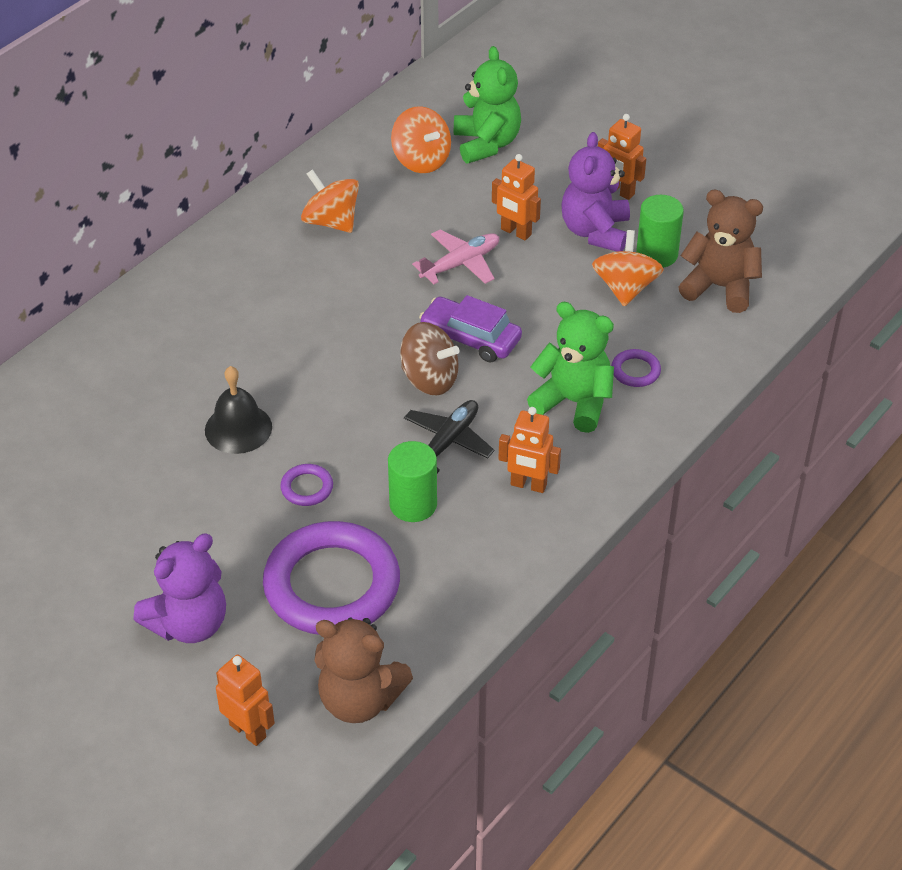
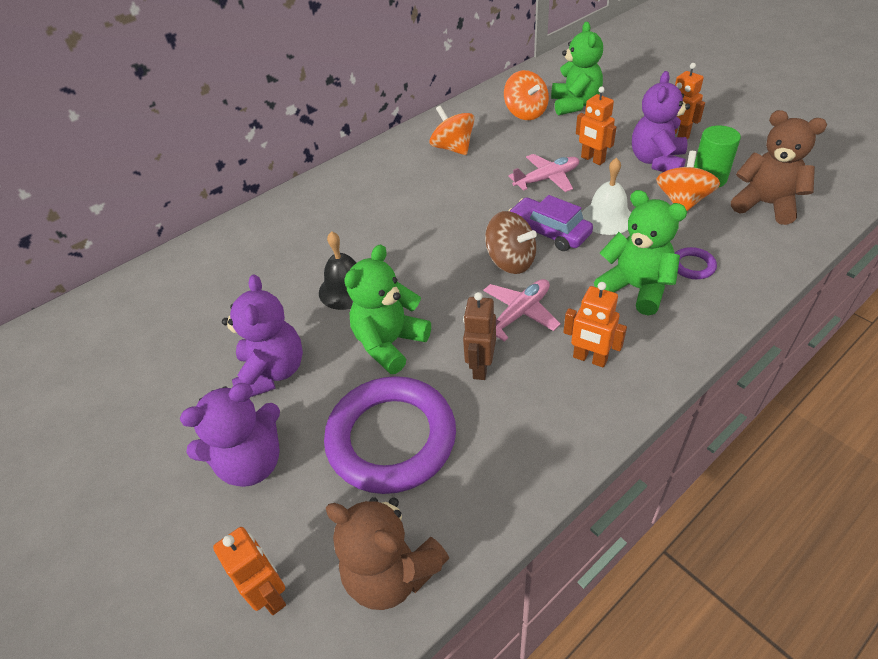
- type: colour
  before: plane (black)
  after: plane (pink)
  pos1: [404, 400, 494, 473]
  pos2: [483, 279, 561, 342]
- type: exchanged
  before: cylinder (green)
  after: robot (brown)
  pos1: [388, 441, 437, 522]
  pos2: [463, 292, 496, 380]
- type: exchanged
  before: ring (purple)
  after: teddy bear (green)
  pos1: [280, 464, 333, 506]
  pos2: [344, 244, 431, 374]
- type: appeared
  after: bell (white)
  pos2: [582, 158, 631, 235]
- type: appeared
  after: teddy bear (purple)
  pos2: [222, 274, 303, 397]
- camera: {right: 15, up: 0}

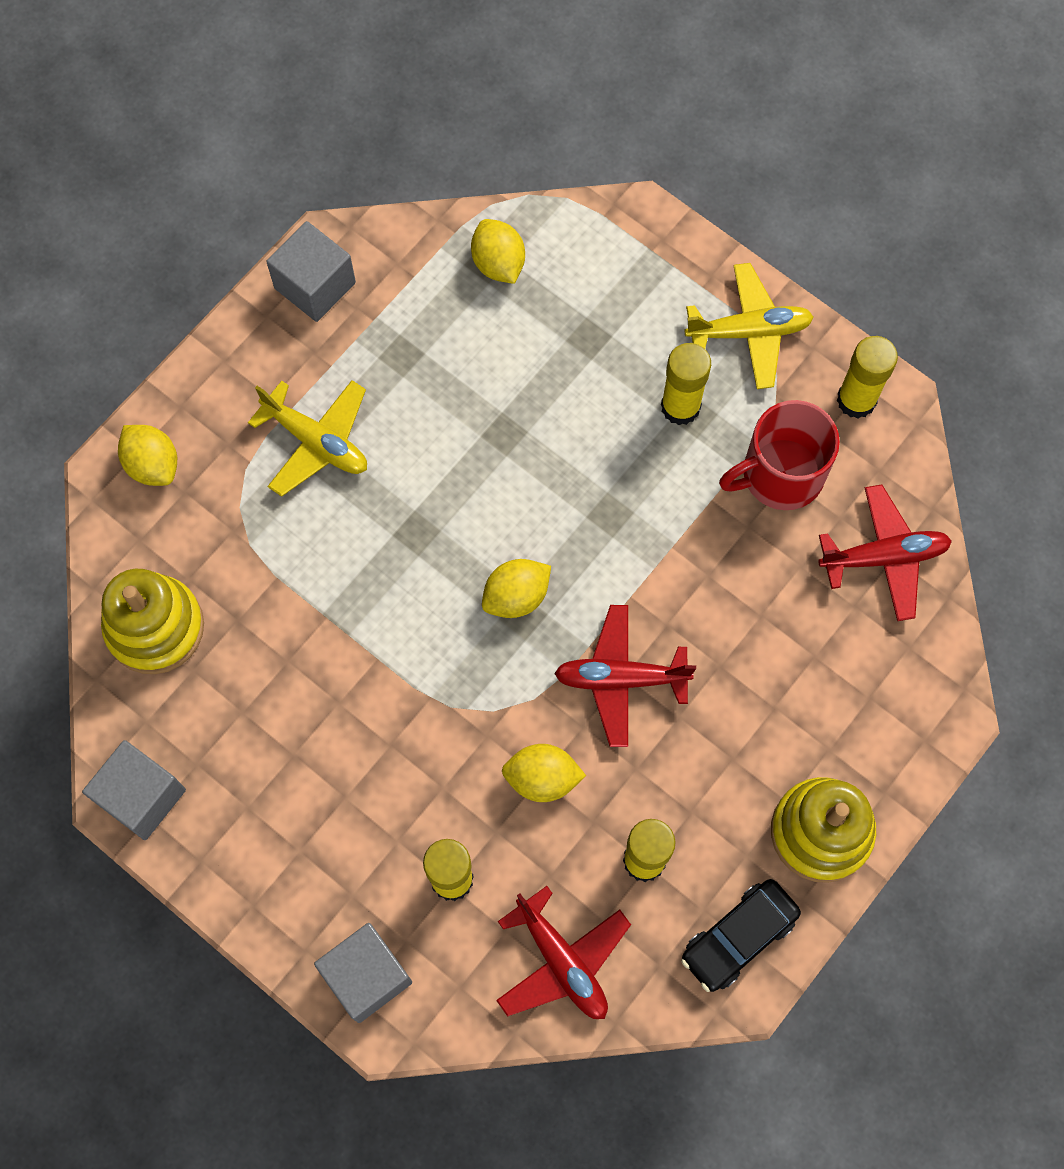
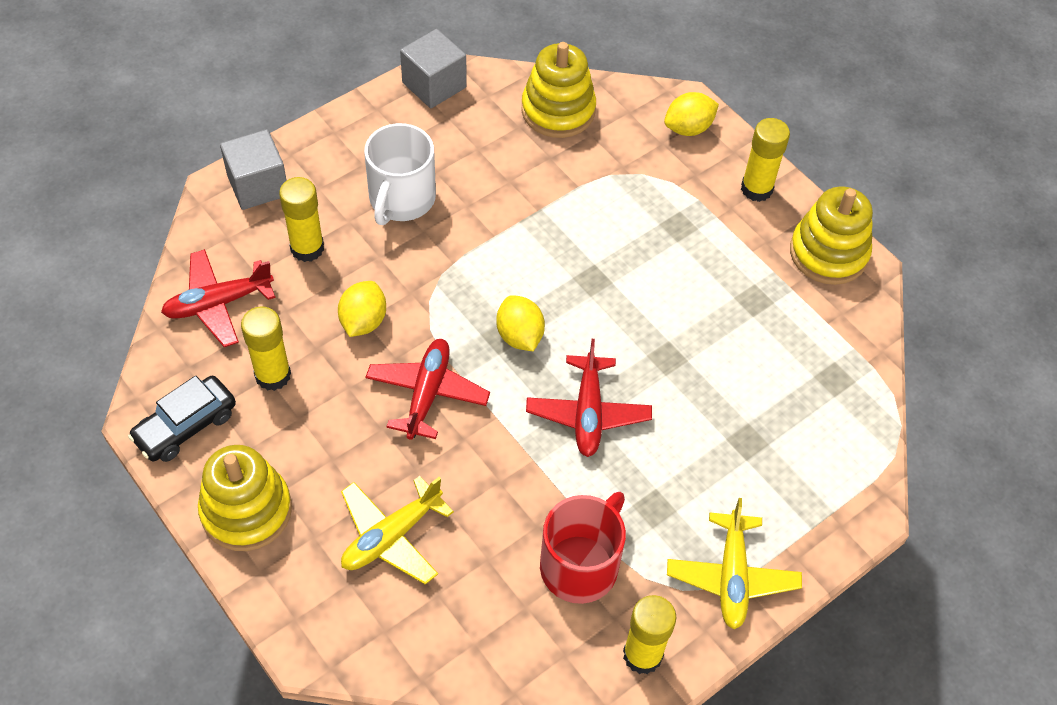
- type: missing
  before: lemon (yellow)
  pos1: [471, 219, 525, 284]
- type: exchanged
  before: cube (grey)
  after: stacking toy (yellow)
  pos1: [266, 221, 356, 322]
  pos2: [790, 187, 873, 285]
- type: relocated
  before: glue stick (yellow)
  pos1: [661, 343, 711, 425]
  pos2: [741, 118, 790, 202]
- type: relocated
  before: plane (yellow)
  pos1: [248, 380, 367, 497]
  pos2: [341, 476, 454, 585]
- type: spun
  before: mug (red)
  pos1: [719, 400, 840, 510]
  pos2: [540, 492, 626, 604]
  turn: 45
- type: relocated
  before: plane (red)
  pos1: [818, 484, 952, 621]
  pos2: [526, 339, 652, 457]
- type: spun
  before: car (black)
  pos1: [681, 879, 801, 992]
  pos2: [128, 376, 236, 462]
  turn: -105
- type: appeared
  after: mug (white)
  pos2: [364, 123, 436, 225]
- camera: {right: 100, up: -15}

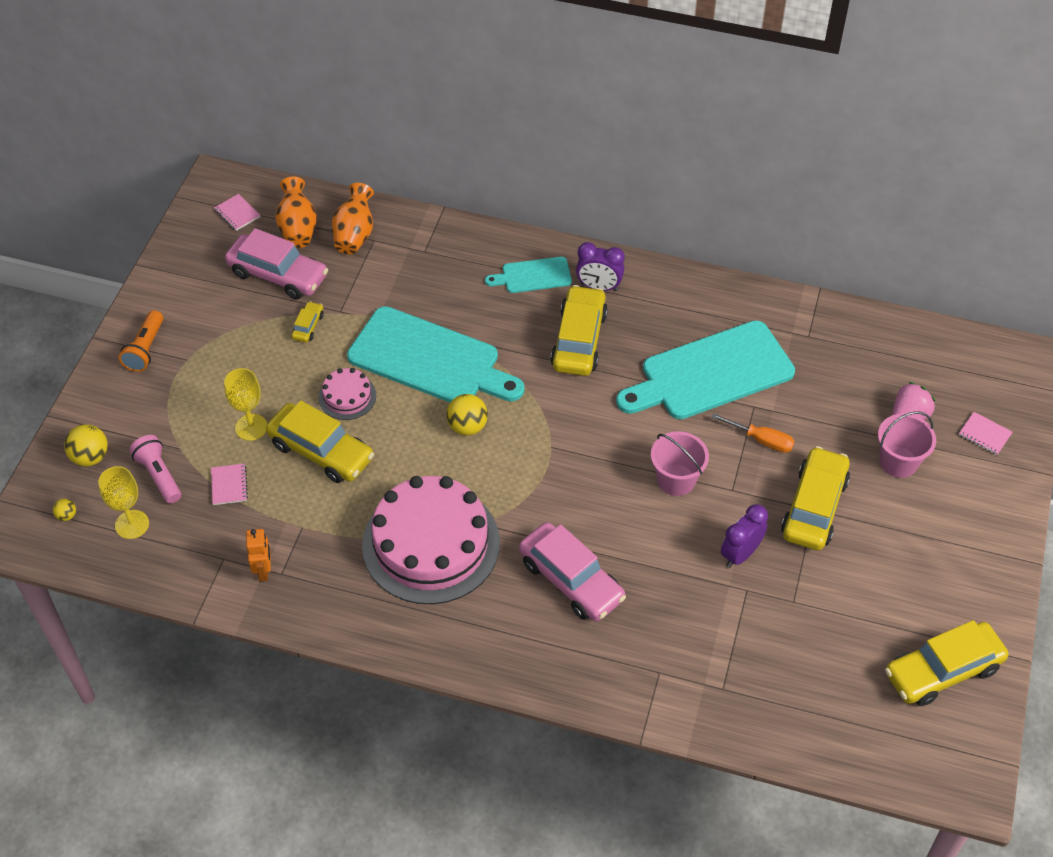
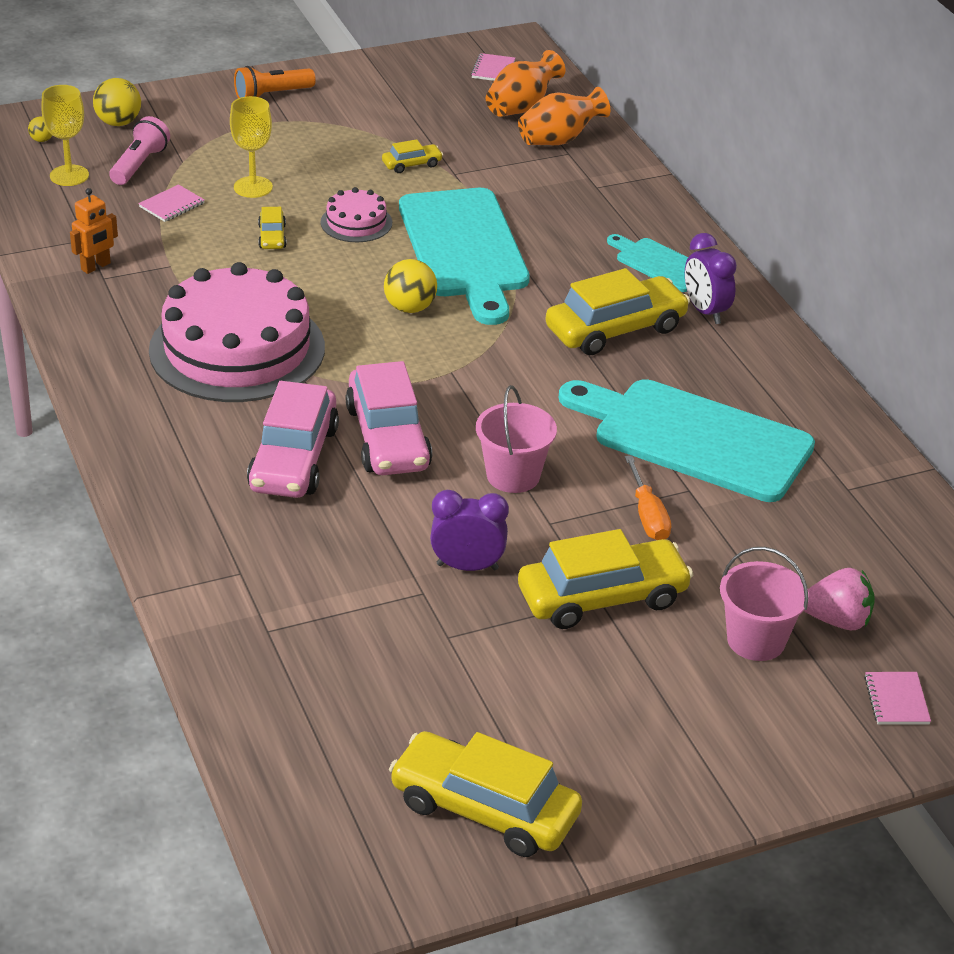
- type: relocated
  before: car (pink)
  pos1: [225, 228, 328, 299]
  pos2: [346, 361, 432, 475]
- type: size
  before: car (yellow)
  pos1: [266, 400, 374, 483]
  pos2: [258, 207, 287, 249]
  scale: 0.46
- camera: {right: 50, up: -15}

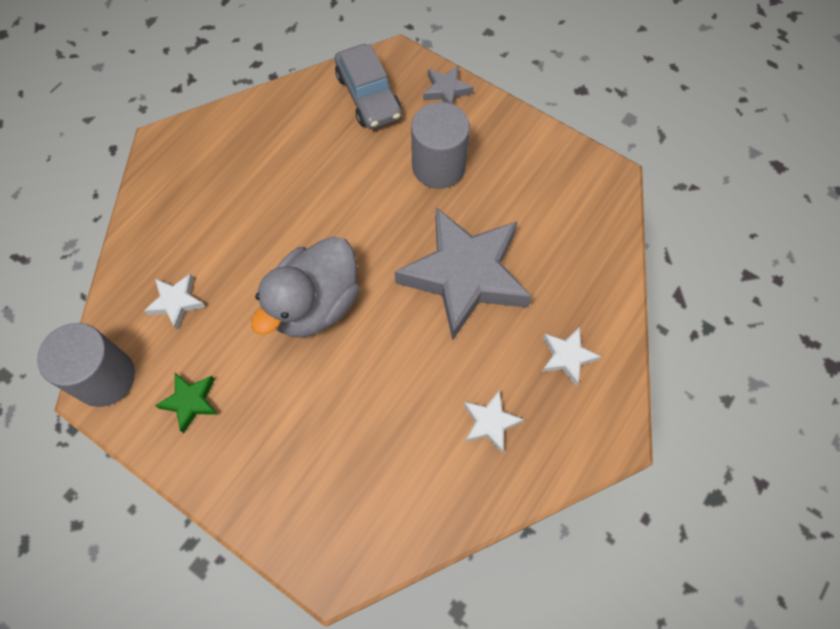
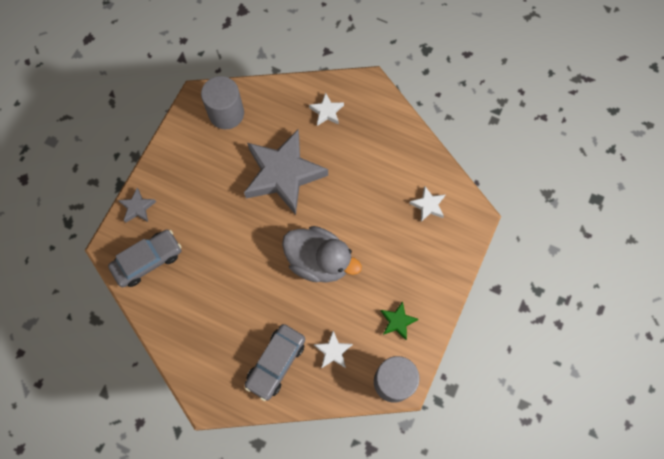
- type: relocated
  before: cylinder (grey)
  pos1: [411, 102, 470, 189]
  pos2: [201, 76, 244, 129]
- type: relocated
  before: star (white)
  pos1: [464, 390, 524, 453]
  pos2: [409, 186, 446, 222]
- type: appeared
  after: car (grey)
  pos2: [245, 324, 305, 401]
- camera: {right: -100, up: 5}

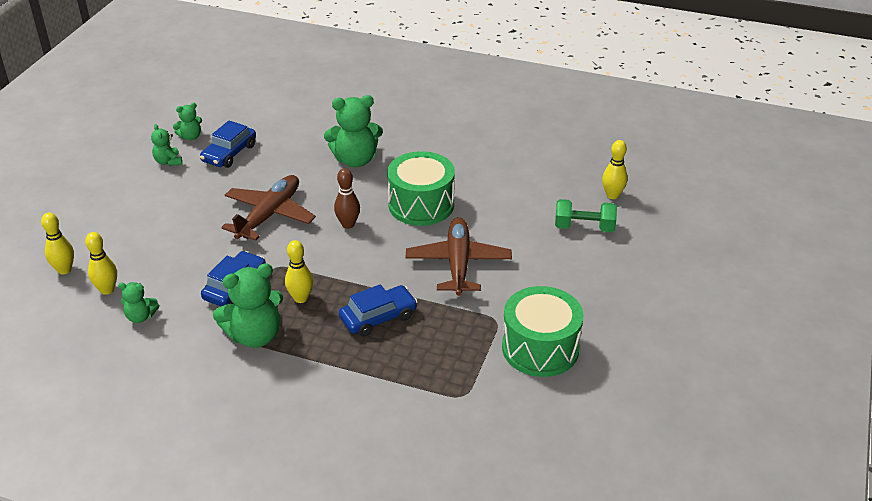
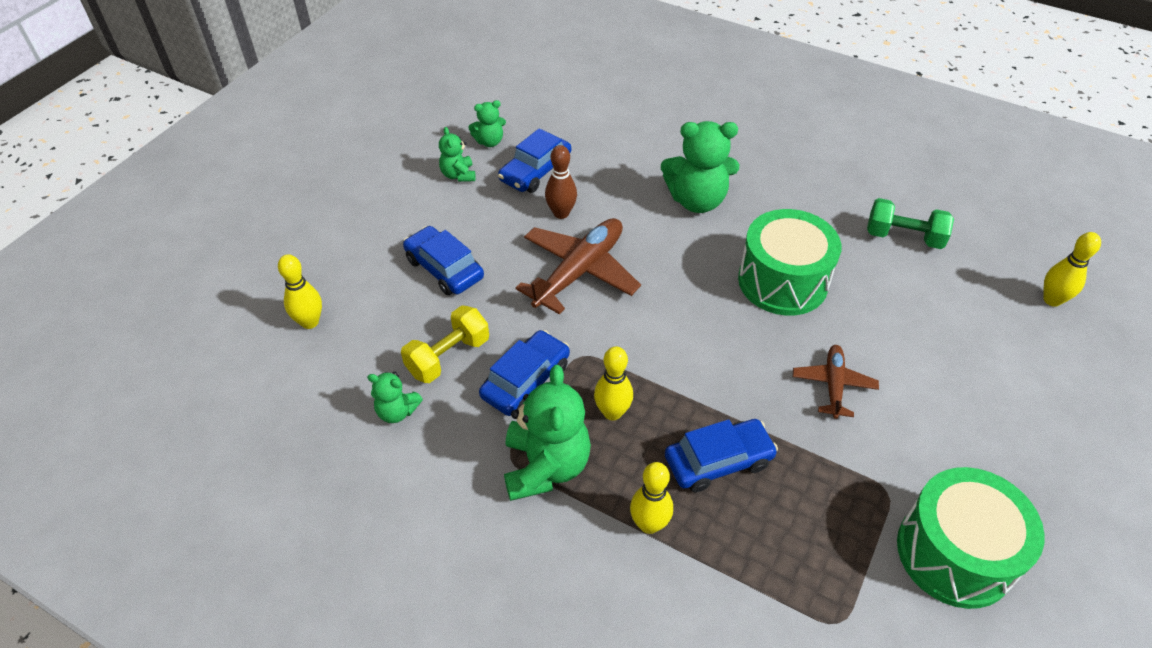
- type: relocated
  before: bowling pin (brown)
  pos1: [334, 168, 360, 229]
  pos2: [545, 145, 577, 219]
- type: relocated
  before: dumbbell (green)
  pos1: [555, 199, 617, 232]
  pos2: [867, 198, 954, 249]
- type: size
  before: plane (brown)
  pos1: [406, 217, 512, 296]
  pos2: [793, 345, 879, 419]
  scale: 0.57
- type: relocated
  before: bowling pin (yellow)
  pos1: [85, 232, 117, 295]
  pos2: [630, 462, 673, 534]
- type: spun
  before: teddy bear (green)
  pos1: [213, 263, 283, 348]
  pos2: [504, 365, 591, 501]
  turn: -75
- type: appeared
  after: car (blue)
  pos2: [403, 226, 484, 295]
- type: appeared
  after: dumbbell (yellow)
  pos2: [401, 306, 489, 383]
- camera: {right: 10, up: 10}

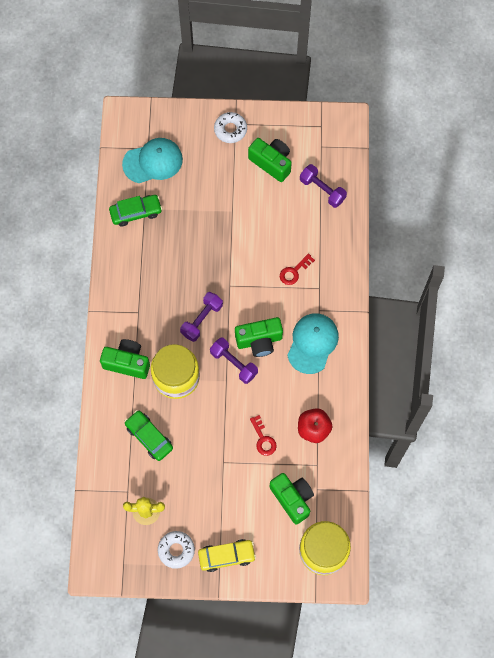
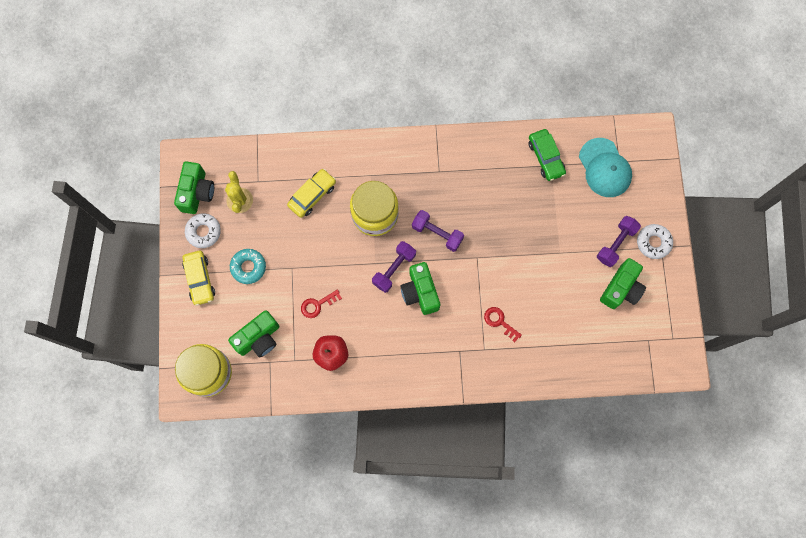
- type: relocated
  before: dumbbell (purple)
  pos1: [300, 164, 347, 208]
  pos2: [597, 216, 641, 267]
- type: missing
  before: cap (turquoise)
  pos1: [287, 313, 339, 374]
- type: relocated
  before: camera (green)
  pos1: [100, 339, 150, 379]
  pos2: [174, 161, 214, 214]
- type: colour
  before: car (green)
  after: car (yellow)
  pos1: [124, 410, 173, 461]
  pos2: [287, 169, 336, 218]
- type: appeared
  after: donut (turquoise)
  pos2: [230, 249, 266, 284]
- camera: {right: 85, up: 5}

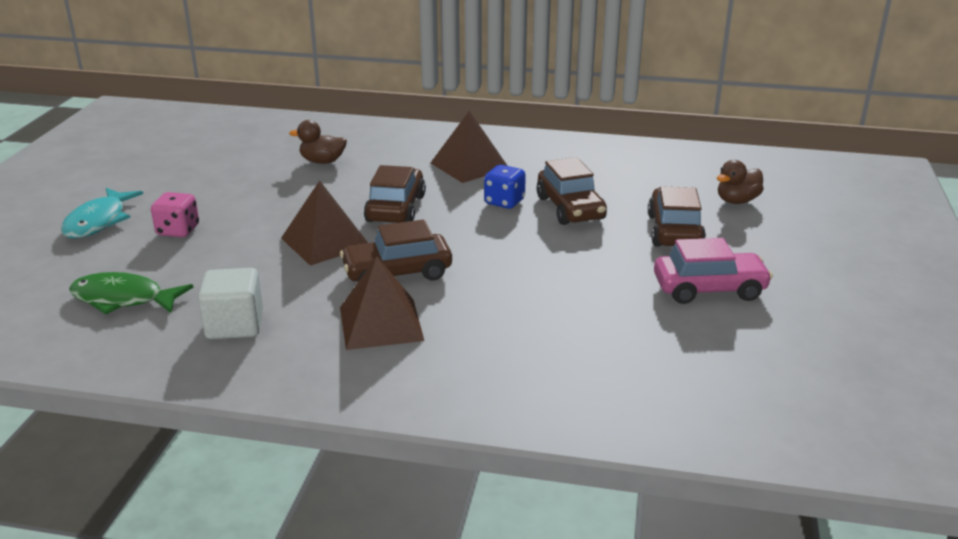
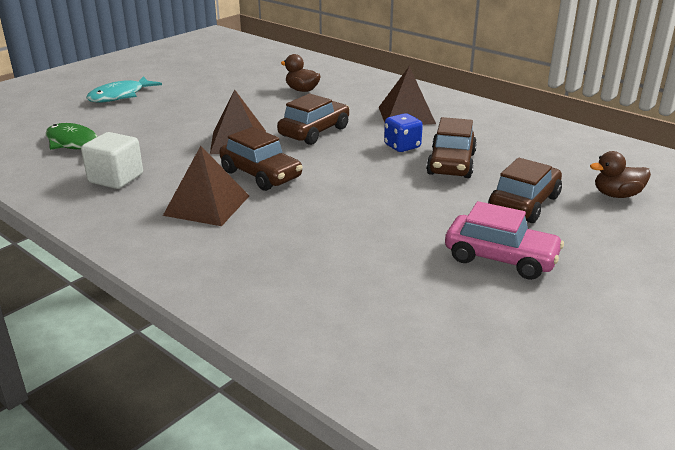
- type: missing
  before: dice (pink)
  pos1: [151, 192, 199, 237]
- type: spun
  before: car (brown)
  pos1: [340, 219, 452, 282]
  pos2: [220, 127, 303, 191]
  turn: -150
- camera: {right: 30, up: 0}

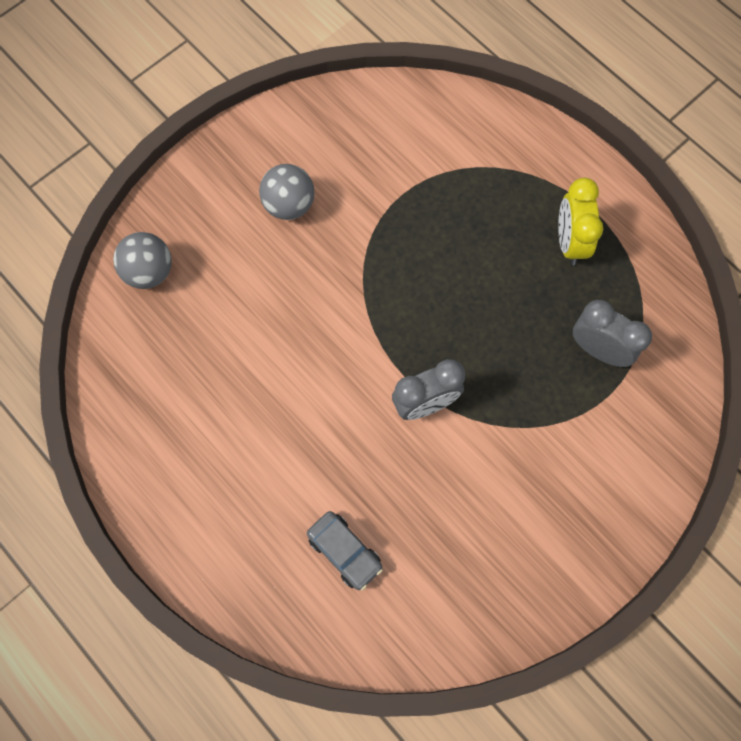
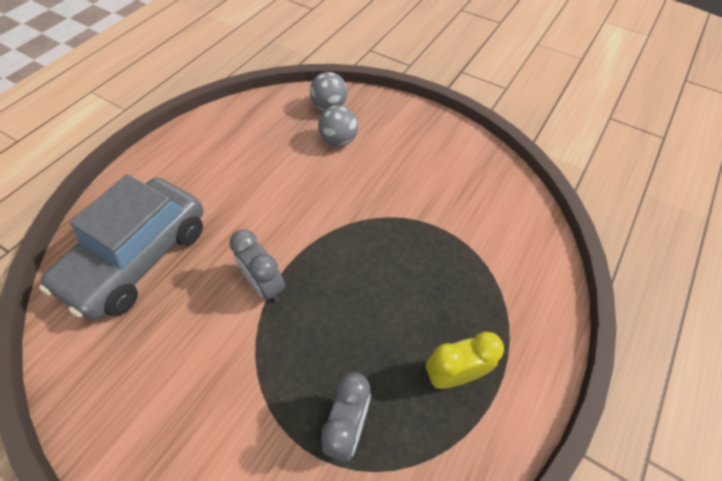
- type: relocated
  before: ball (grey)
  pos1: [259, 164, 315, 220]
  pos2: [318, 105, 358, 147]
- type: size
  before: car (grey)
  pos1: [307, 511, 383, 590]
  pos2: [39, 174, 203, 320]
  scale: 2.42
- camera: {right: 75, up: -15}

